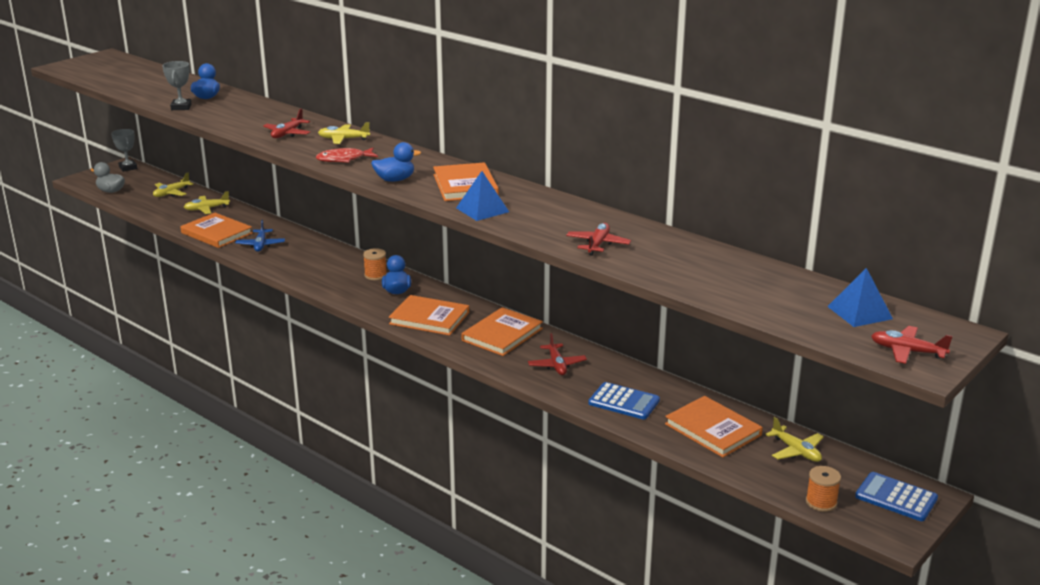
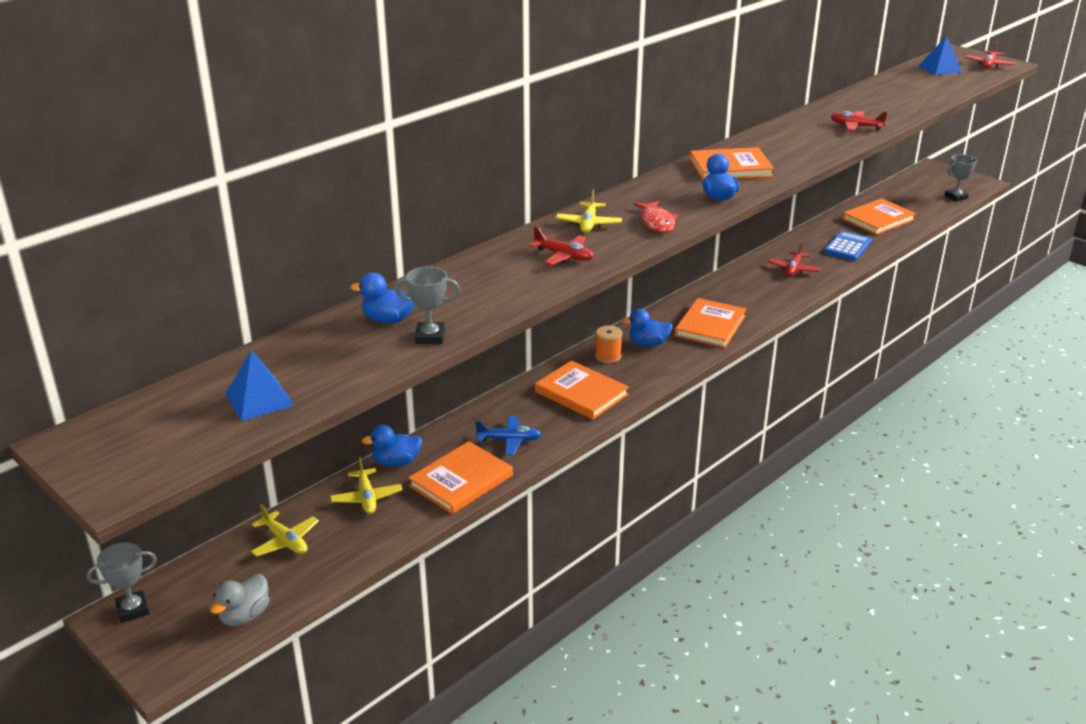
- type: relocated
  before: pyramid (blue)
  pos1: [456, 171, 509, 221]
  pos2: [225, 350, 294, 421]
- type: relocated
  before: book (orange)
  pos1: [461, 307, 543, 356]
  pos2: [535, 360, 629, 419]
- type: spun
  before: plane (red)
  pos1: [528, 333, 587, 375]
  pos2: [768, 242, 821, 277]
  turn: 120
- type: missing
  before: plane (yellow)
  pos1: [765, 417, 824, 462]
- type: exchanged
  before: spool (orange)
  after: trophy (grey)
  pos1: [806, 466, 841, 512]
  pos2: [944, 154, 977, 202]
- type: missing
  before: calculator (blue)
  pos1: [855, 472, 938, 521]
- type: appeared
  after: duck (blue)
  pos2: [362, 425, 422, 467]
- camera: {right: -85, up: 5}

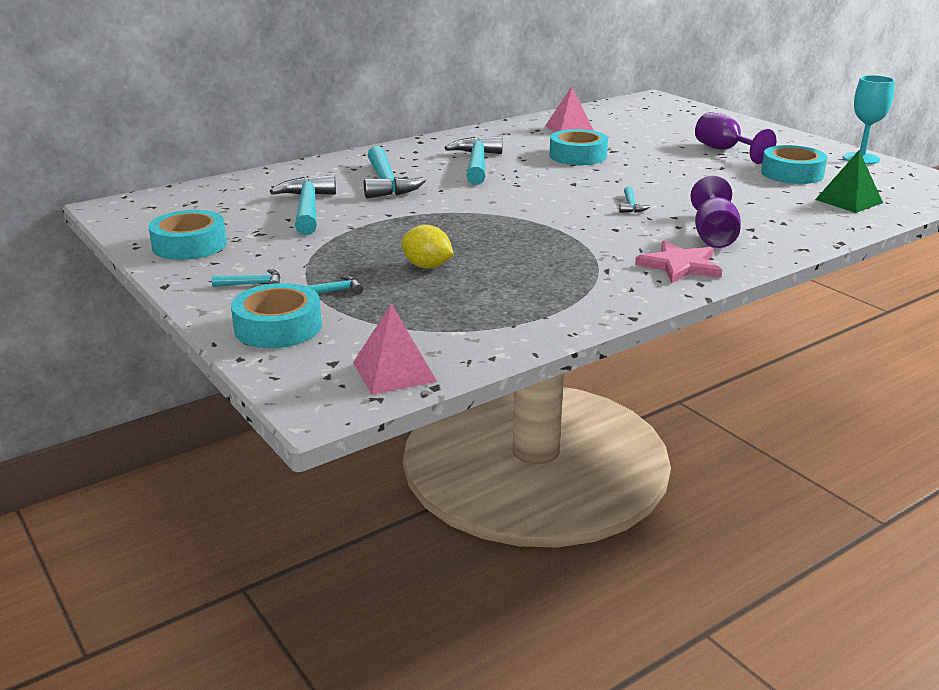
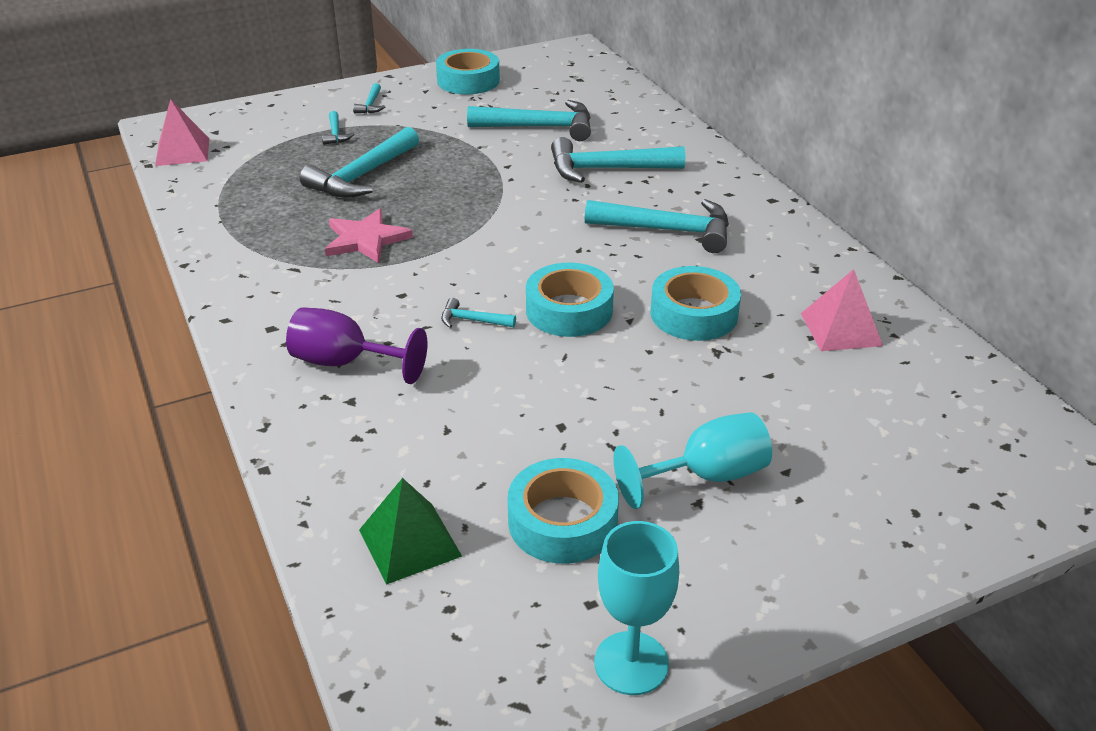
- type: colour
  before: goblet (purple)
  after: goblet (turquoise)
  pos1: [695, 112, 776, 164]
  pos2: [613, 412, 772, 509]
- type: exchanged
  before: lemon (yellow)
  after: hammer (turquoise)
  pos1: [401, 225, 454, 269]
  pos2: [300, 127, 419, 198]
- type: relocated
  before: star (pink)
  pos1: [635, 241, 722, 283]
  pos2: [325, 209, 413, 263]
- type: relocated
  before: tape (turquoise)
  pos1: [231, 283, 322, 348]
  pos2: [526, 263, 614, 337]
- camera: {right: 100, up: 10}

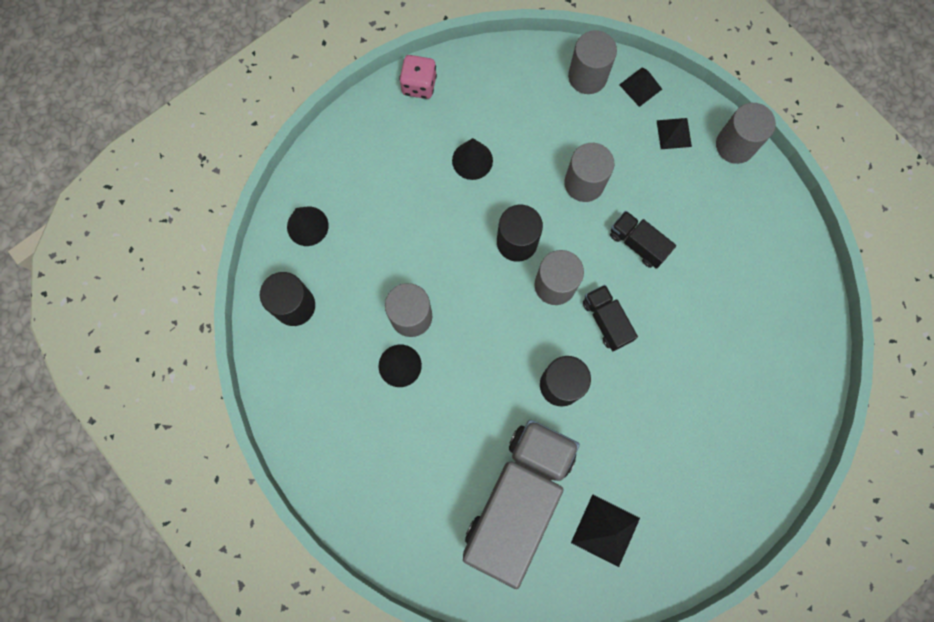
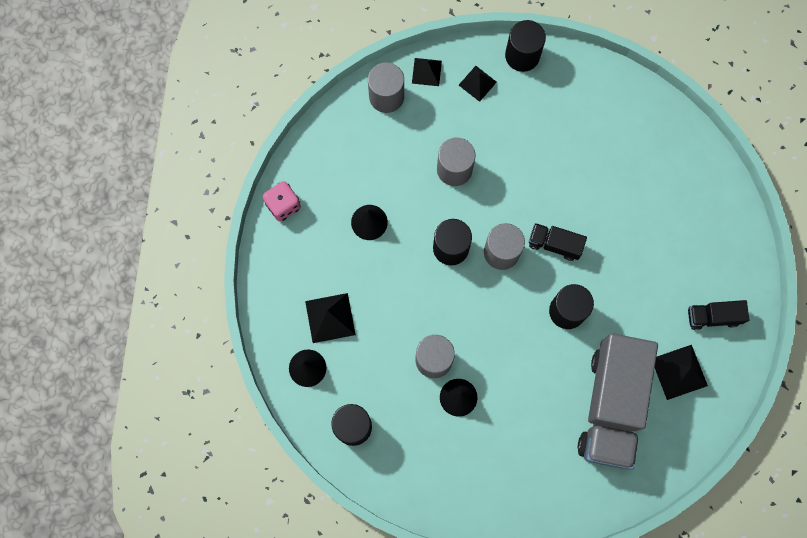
- type: colour
  before: cylinder (grey)
  after: cylinder (black)
  pos1: [716, 103, 776, 164]
  pos2: [505, 20, 546, 72]
- type: relocated
  before: truck (black)
  pos1: [610, 211, 676, 269]
  pos2: [688, 300, 749, 330]
- type: spun
  before: truck (grey)
  pos1: [463, 419, 580, 589]
  pos2: [578, 333, 658, 470]
  turn: -150
- type: appeared
  after: pyramid (black)
  pos2: [305, 293, 356, 343]
- camera: {right: -45, up: 0}

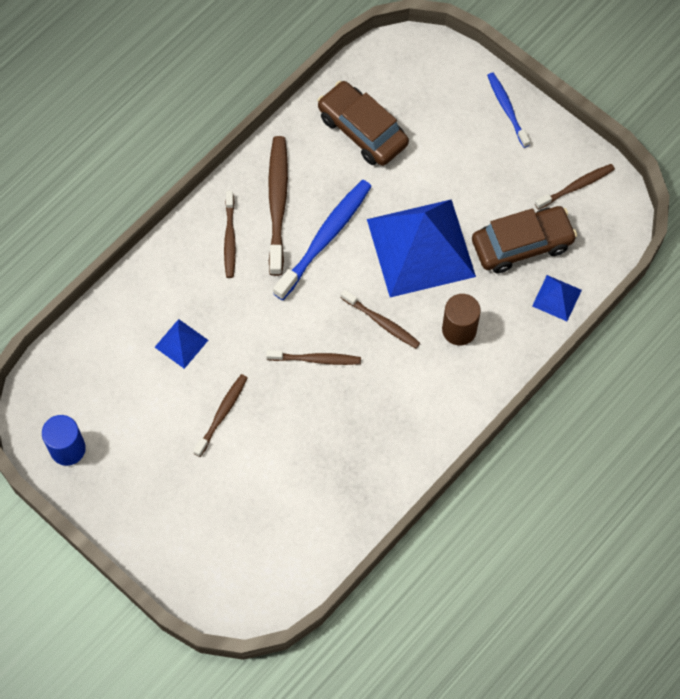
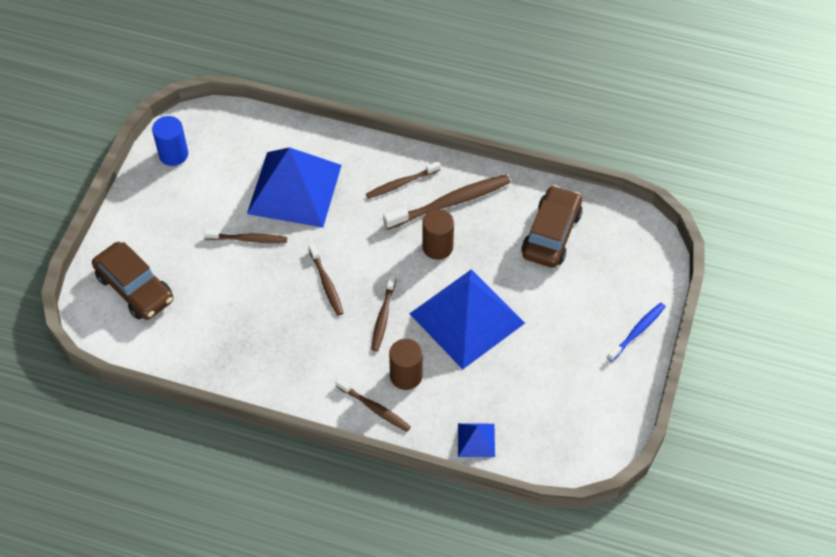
- type: relocated
  before: toothbrush (brown)
  pos1: [535, 164, 615, 210]
  pos2: [335, 378, 411, 432]
- type: exchanged
  before: toothbrush (blue)
  after: cylinder (brown)
  pos1: [273, 180, 372, 300]
  pos2: [422, 209, 454, 260]
- type: relocated
  before: car (brown)
  pos1: [472, 206, 577, 273]
  pos2: [92, 242, 173, 320]
- type: size
  before: pyramid (blue)
  pos1: [155, 319, 208, 369]
  pos2: [247, 147, 342, 228]
  scale: 2.36
- camera: {right: 65, up: -10}

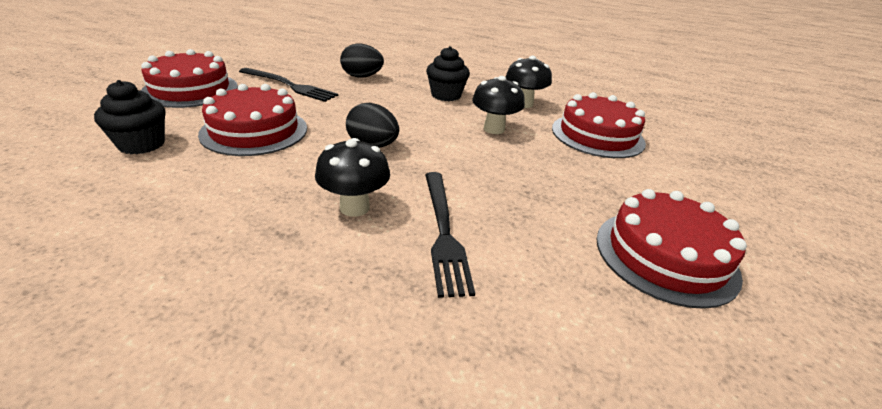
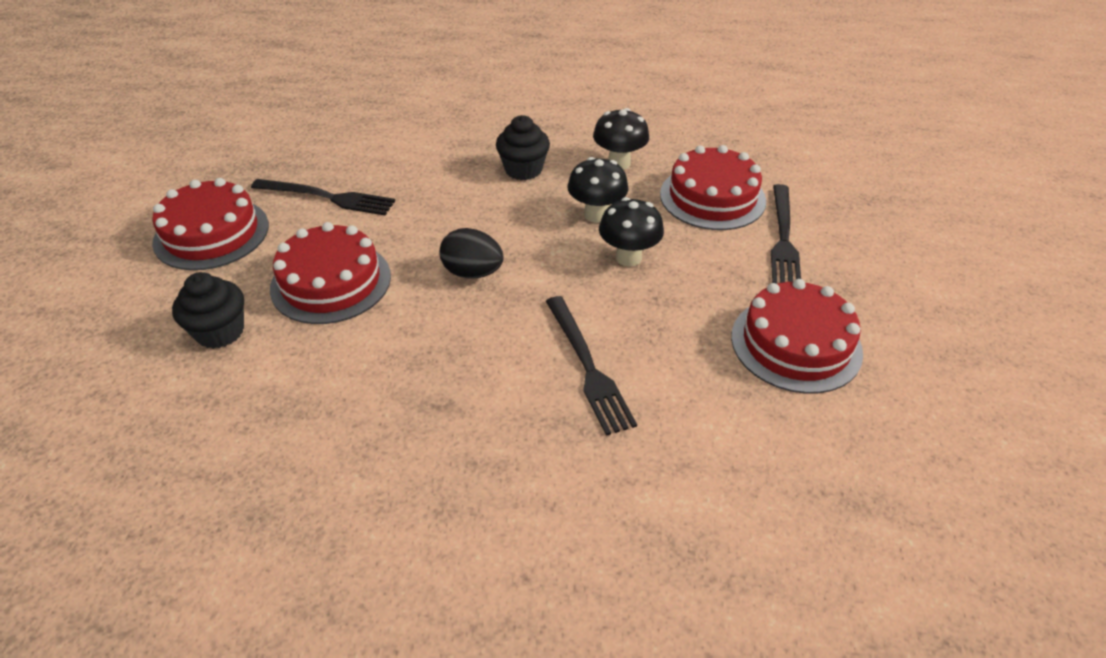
- type: missing
  before: egg (black)
  pos1: [340, 44, 384, 78]
- type: relocated
  before: mushroom (black)
  pos1: [315, 138, 390, 217]
  pos2: [599, 197, 664, 267]
- type: appeared
  after: fork (black)
  pos2: [771, 184, 801, 284]
- camera: {right: -10, up: 10}

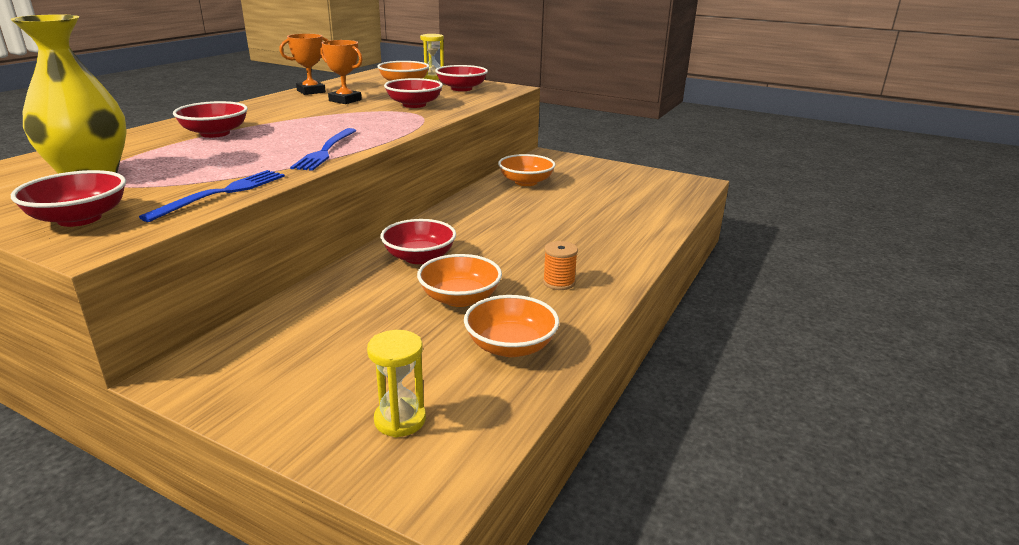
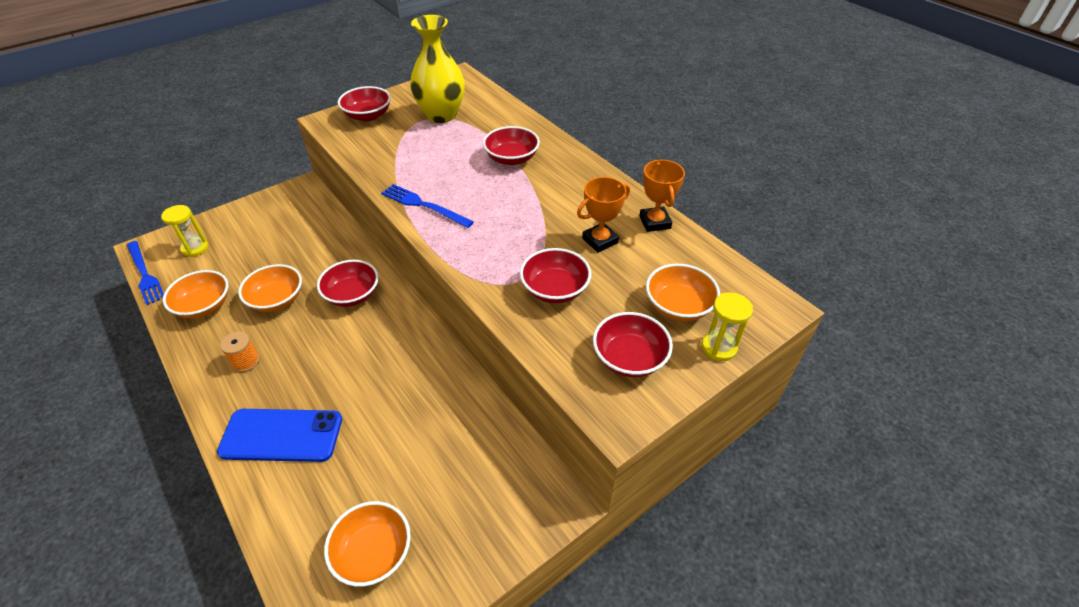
- type: relocated
  before: bowl (orange)
  pos1: [498, 154, 556, 186]
  pos2: [324, 501, 411, 587]
- type: relocated
  before: fork (blue)
  pos1: [139, 170, 285, 222]
  pos2: [127, 241, 164, 305]
- type: appeared
  after: phone (blue)
  pos2: [217, 409, 342, 462]
- camera: {right: 115, up: 20}

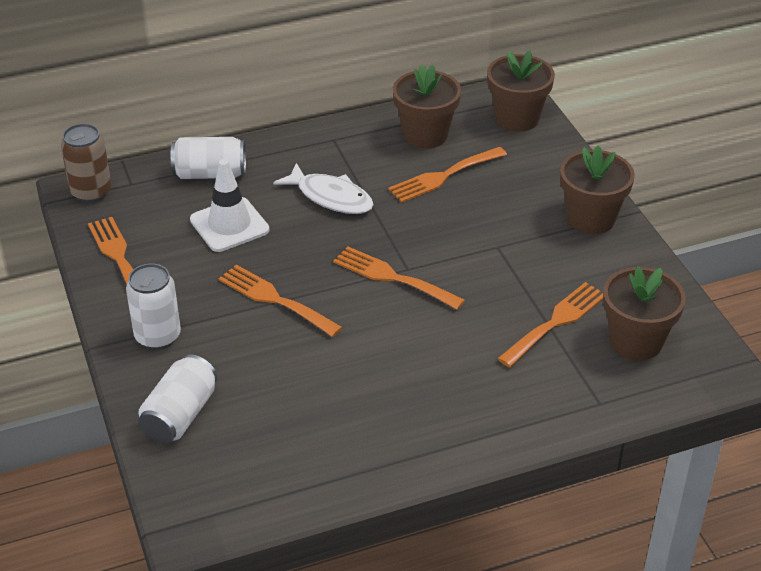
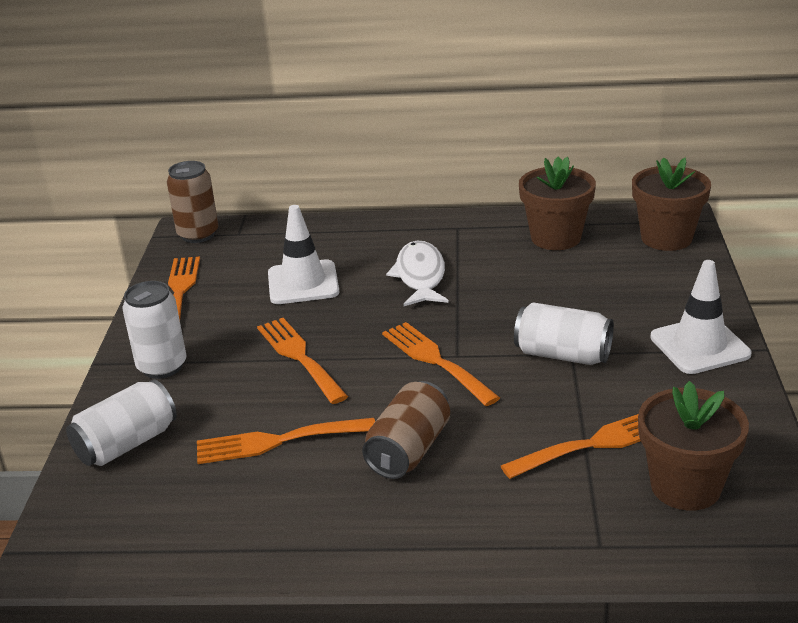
- type: relocated
  before: can (white)
  pos1: [171, 137, 246, 179]
  pos2: [514, 302, 614, 365]
- type: exchanged
  before: flower pot (brown)
  after: traffic cone (white)
  pos1: [560, 146, 635, 234]
  pos2: [650, 260, 752, 374]
- type: relocated
  before: fork (orange)
  pos1: [388, 147, 507, 203]
  pos2: [197, 418, 375, 464]
- type: spun
  before: fish (white)
  pos1: [273, 163, 374, 214]
  pos2: [386, 241, 449, 306]
  turn: -150
- type: appeared
  after: can (brown)
  pos2: [362, 381, 450, 479]
- camera: {right: 25, up: -10}

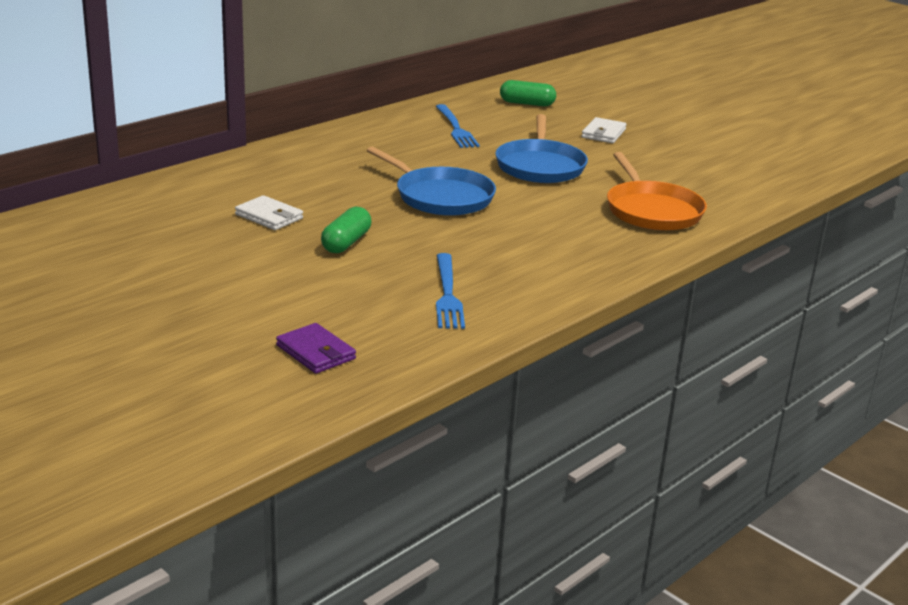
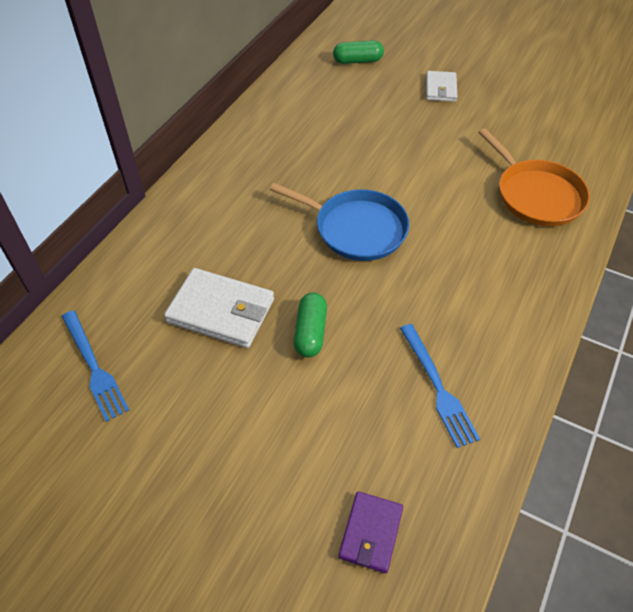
- type: relocated
  before: fork (blue)
  pos1: [436, 104, 480, 148]
  pos2: [62, 310, 129, 422]
- type: missing
  before: pan (blue)
  pos1: [495, 114, 588, 183]
- type: size
  before: wallet (white)
  pos1: [235, 195, 303, 230]
  pos2: [164, 268, 274, 348]
  scale: 1.66
- type: spun
  before: wallet (purple)
  pos1: [276, 323, 356, 374]
  pos2: [338, 491, 403, 573]
  turn: 75
- camera: {right: -15, up: 25}

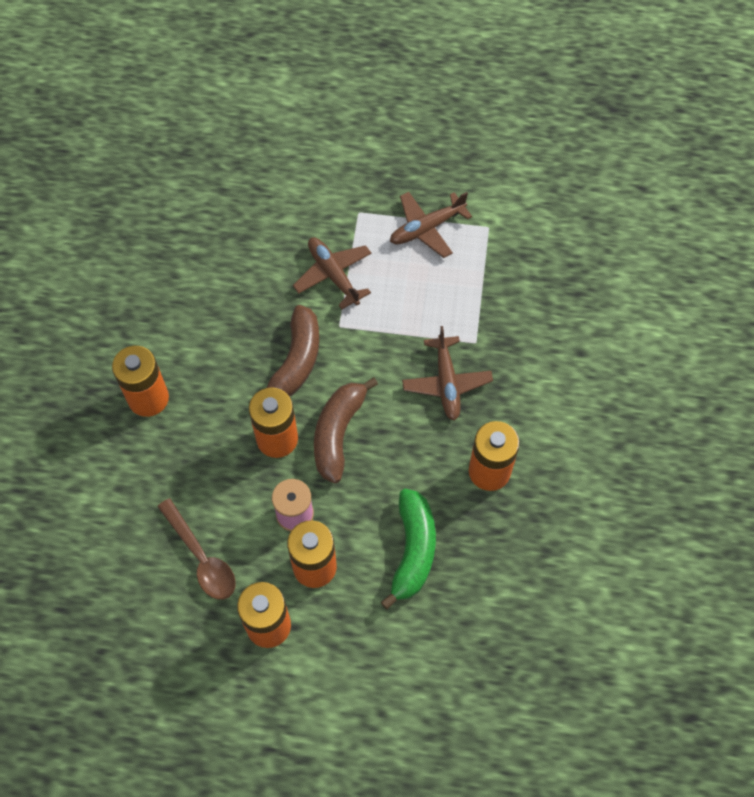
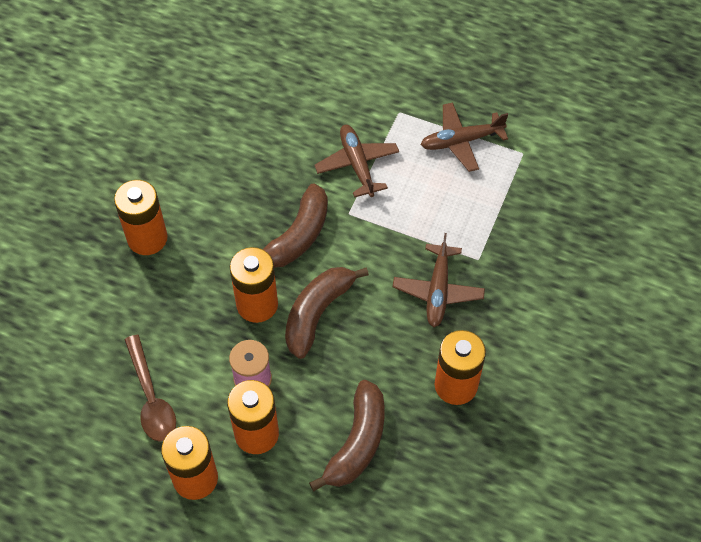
- type: colour
  before: banana (green)
  after: banana (brown)
  pos1: [381, 489, 436, 610]
  pos2: [309, 380, 385, 491]
- camera: {right: 15, up: -5}

